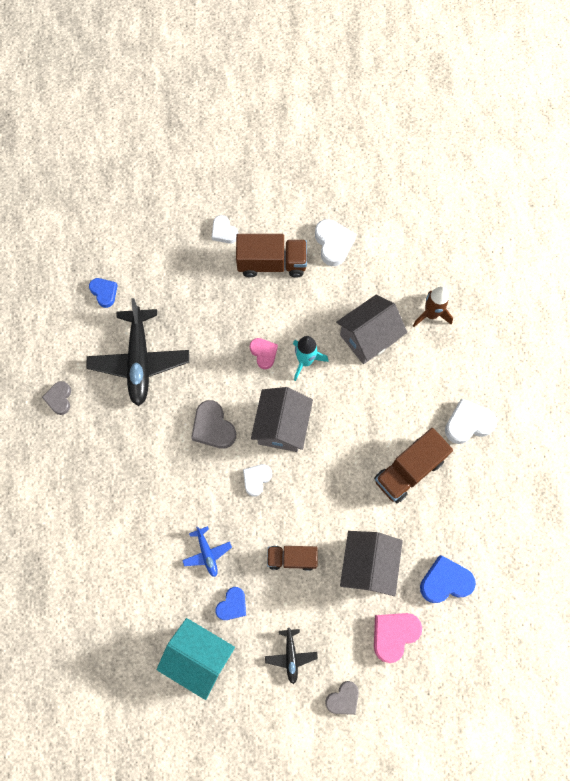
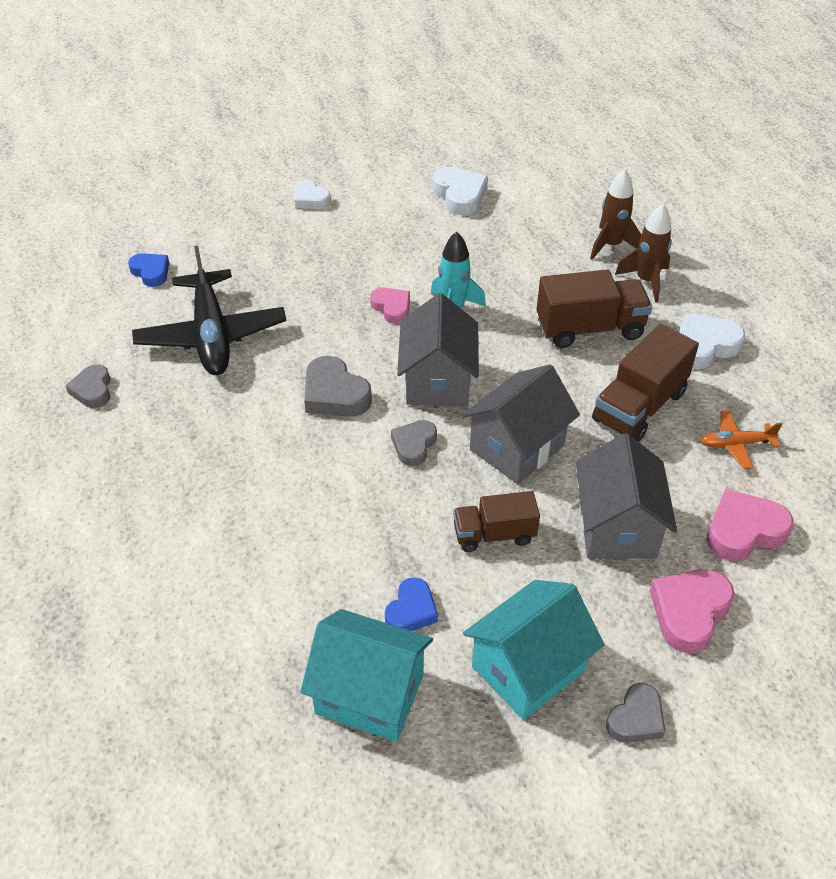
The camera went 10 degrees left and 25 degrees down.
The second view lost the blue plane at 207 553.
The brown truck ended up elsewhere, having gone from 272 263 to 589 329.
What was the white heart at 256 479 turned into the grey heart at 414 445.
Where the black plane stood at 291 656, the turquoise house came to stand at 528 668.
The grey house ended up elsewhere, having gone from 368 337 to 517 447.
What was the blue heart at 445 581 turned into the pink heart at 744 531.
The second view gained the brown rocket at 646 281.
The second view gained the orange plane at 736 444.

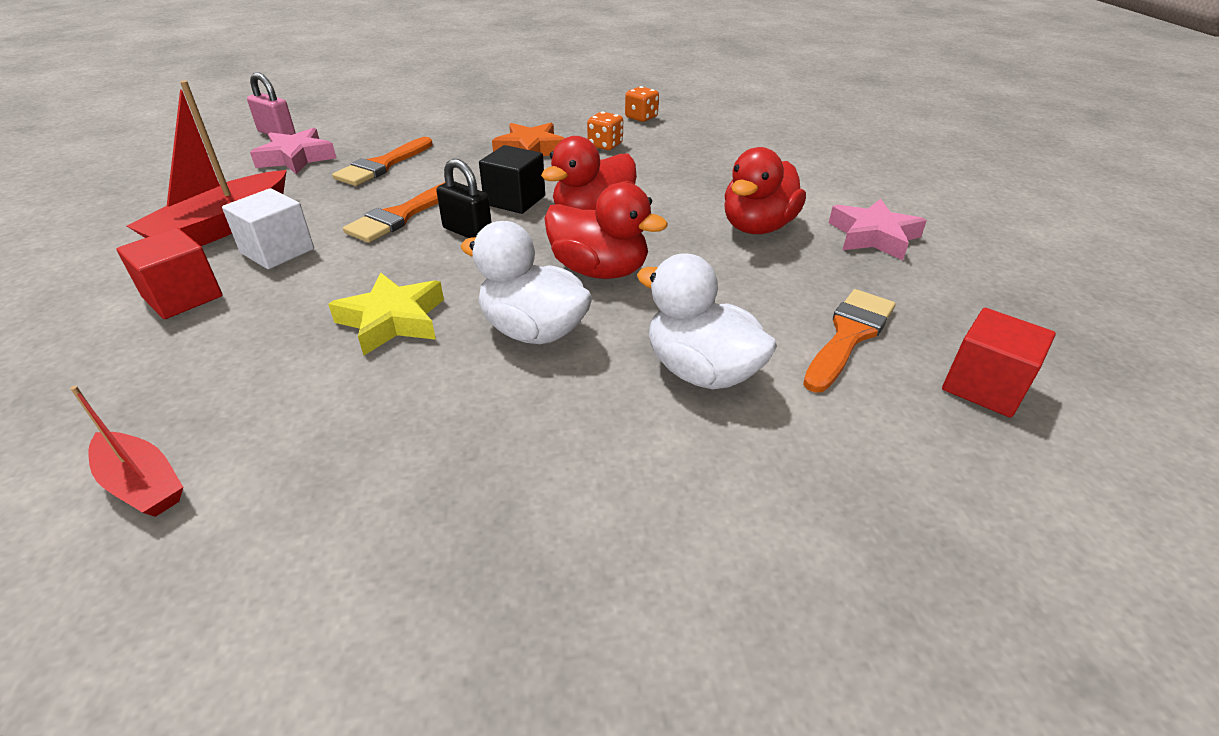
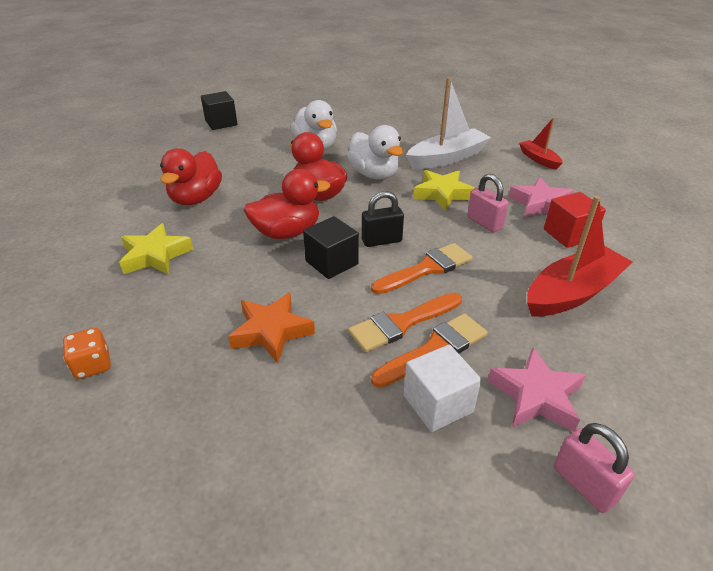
The camera went 155 degrees left and 0 degrees up.
The white cube ended up elsewhere, having gone from 277 251 to 438 403.
The black padlock at 467 232 ended up facing another way, 75 degrees counterclockwise from before.
The second view lost the orange dice at 605 145.
The red duck at 757 227 ended up facing another way, 135 degrees clockwise from before.
The orange brush ended up elsewhere, having gone from 849 335 to 401 323.
The pink star ended up elsewhere, having gone from 873 236 to 540 204.
What was the red cube at 984 386 turned into the black cube at 221 123.
The second view gained the yellow star at 155 255.
The second view gained the white boat at 447 158.
The second view gained the pink padlock at 484 223.

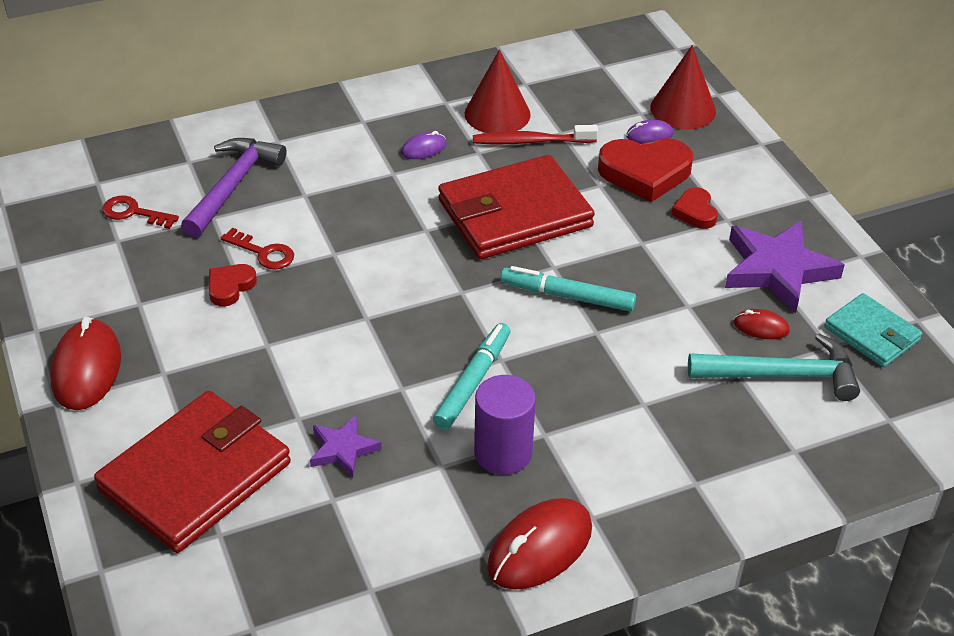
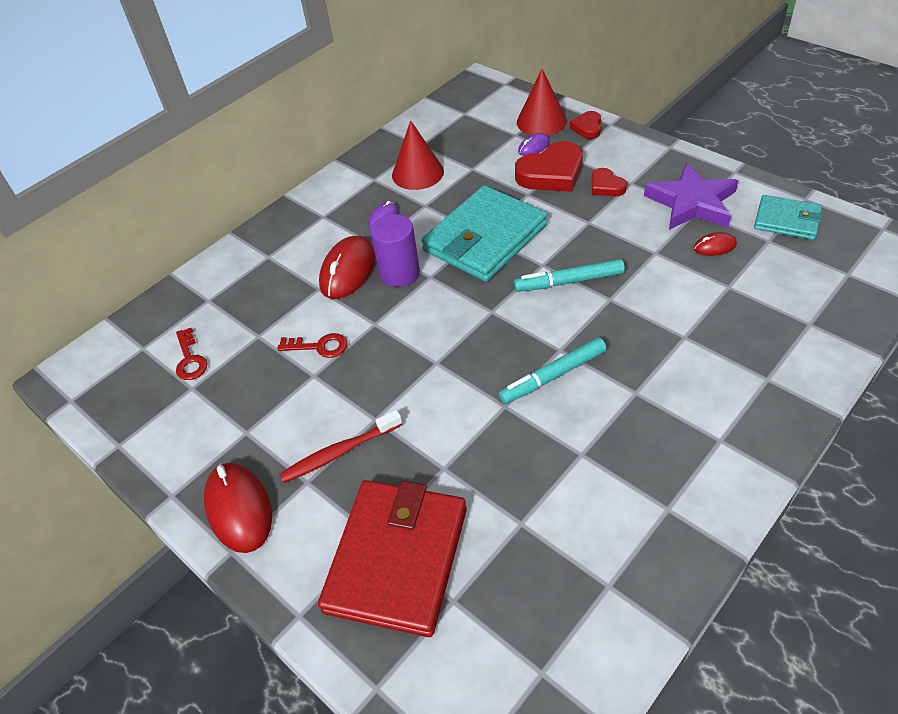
The camera went 20 degrees left and 5 degrees up.
The red key at 133 213 ended up facing another way, 105 degrees counterclockwise from before.
The second view lost the purple hammer at 232 186.
The red heart ended up elsewhere, having gone from 230 287 to 587 128.
The second view lost the purple star at 343 449.
The turquoise marker at 472 382 ended up facing another way, 120 degrees counterclockwise from before.
What was the red wallet at 515 213 turned into the turquoise wallet at 485 238.
The red toothbrush ended up elsewhere, having gone from 532 141 to 340 452.
The purple cylinder ended up elsewhere, having gone from 503 453 to 399 273.
The red mouse ended up elsewhere, having gone from 540 548 to 348 271.
The second view lost the turquoise hammer at 781 375.

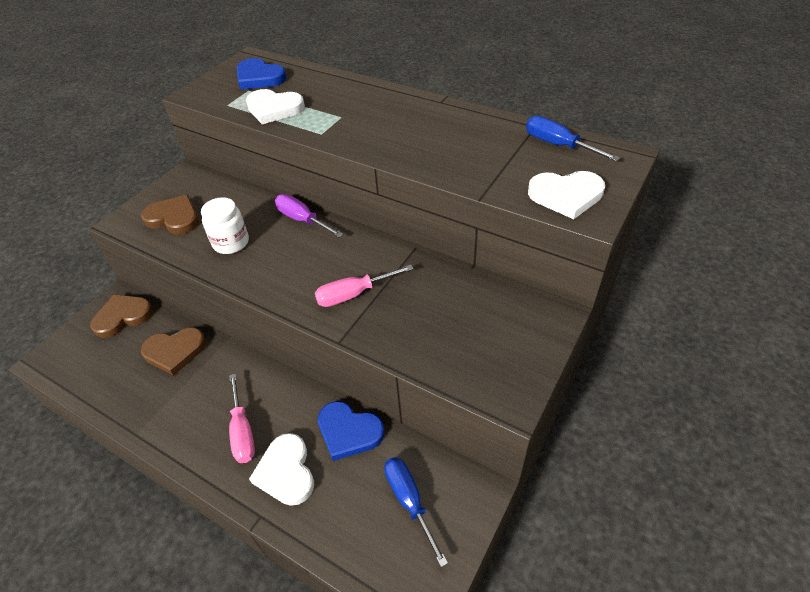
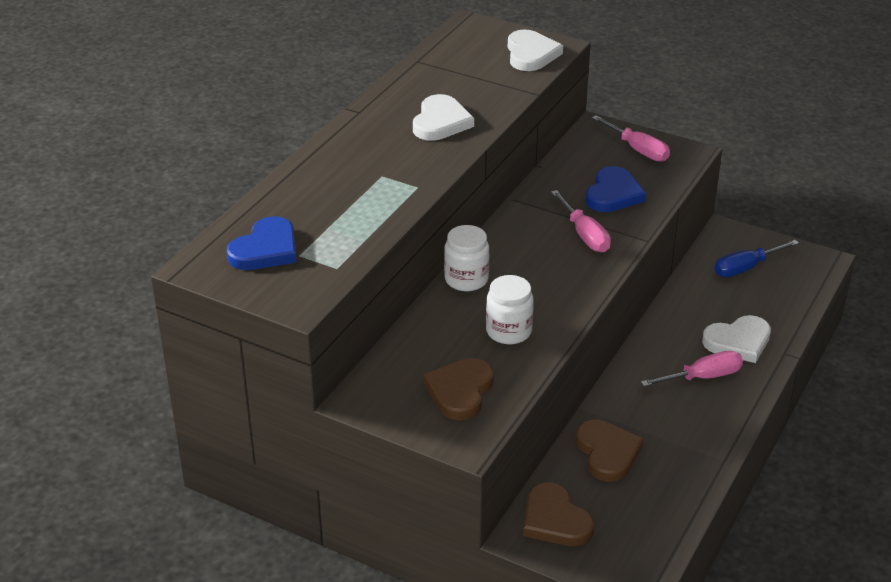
The camera went 95 degrees left and 10 degrees down.
The white heart ended up elsewhere, having gone from 274 109 to 440 122.
Where the purple screwdriver stood at 302 220, the white jar came to stand at 466 279.
The blue heart ended up elsewhere, having gone from 349 432 to 613 194.
The second view lost the blue screwdriver at 558 145.
The second view gained the pink screwdriver at 637 150.

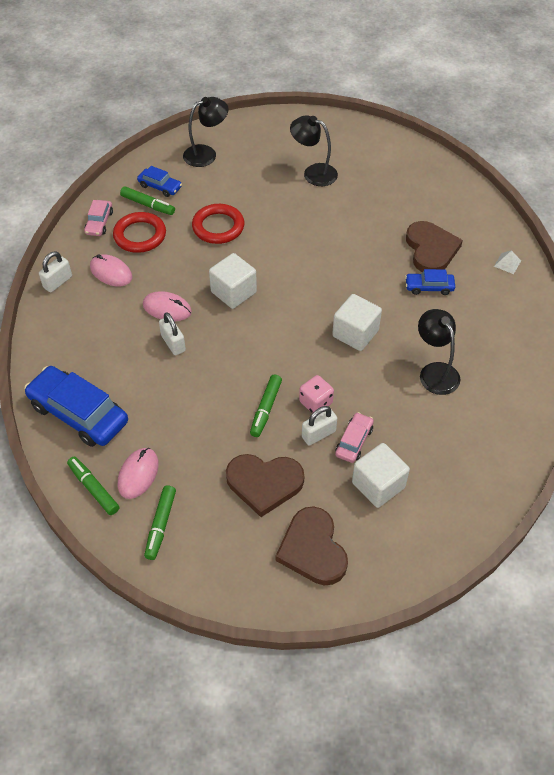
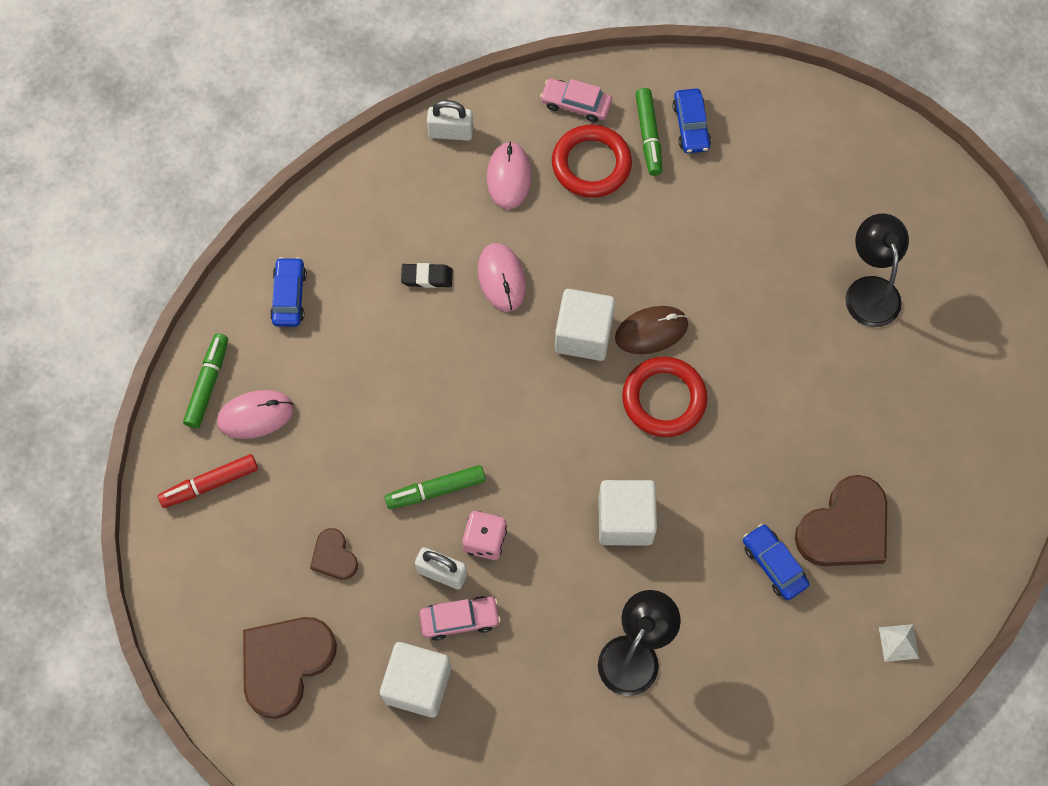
The camera went 55 degrees right and 15 degrees up.
The size of the blue car at 79 413 changed by a factor of 0.50.
The pink car at 99 222 ended up facing another way, 45 degrees clockwise from before.
What was the green marker at 161 525 turned into the red marker at 210 484.
The second view lost the white padlock at 173 343.
The second view lost the black lamp at 206 154.
The red ring ended up elsewhere, having gone from 218 227 to 664 399.
The size of the brown heart at 264 483 changed by a factor of 0.51.
The second view gained the black eraser at 427 277.
The second view gained the brown mouse at 651 331.

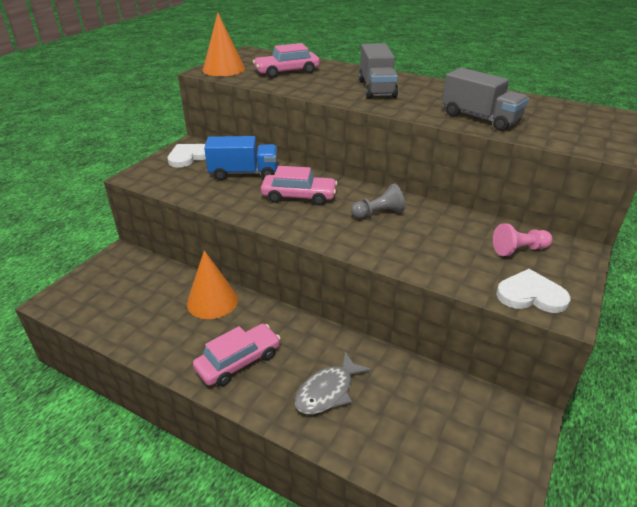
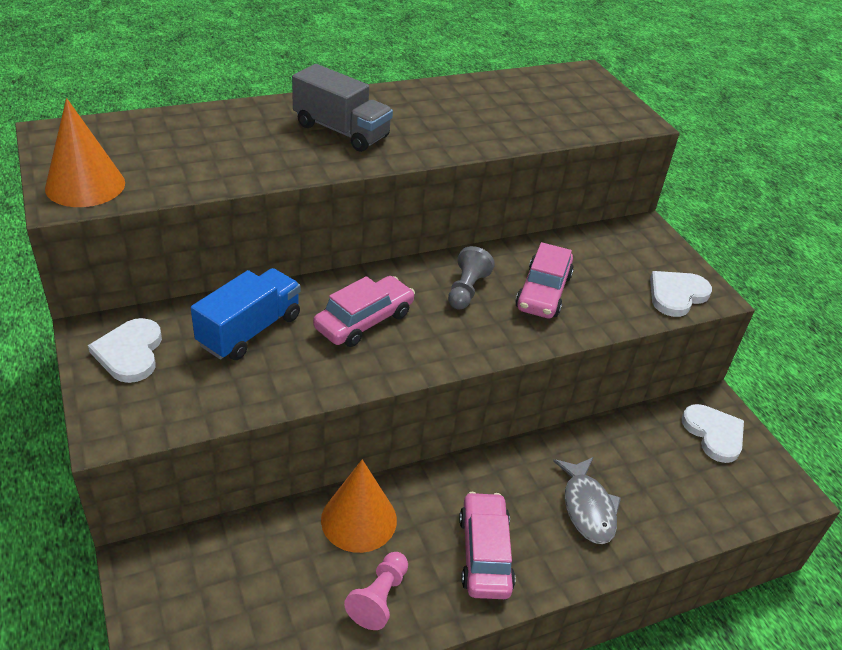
The camera went 55 degrees left and 5 degrees up.
The pink car ended up elsewhere, having gone from 287 72 to 543 292.
The second view lost the grey truck at 480 118.
The pink pawn ended up elsewhere, having gone from 519 250 to 379 598.
The second view gained the white heart at 714 434.

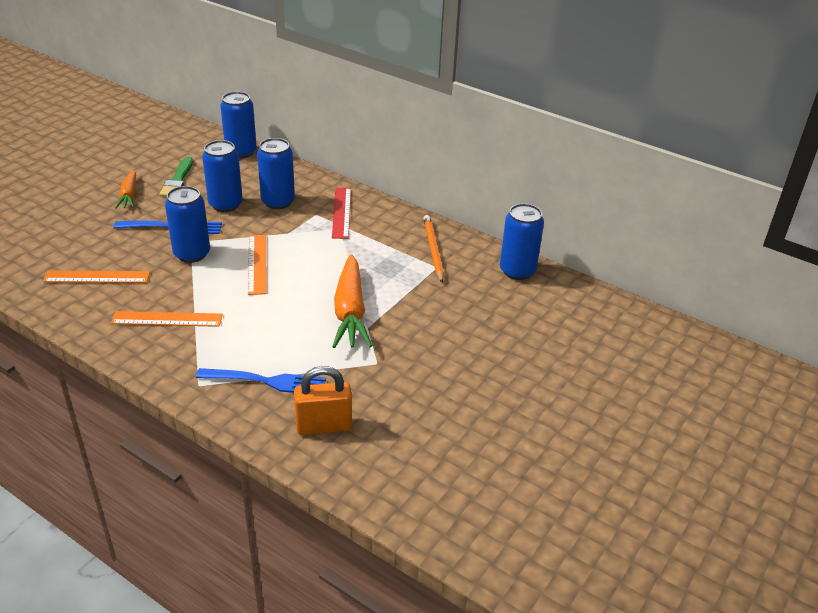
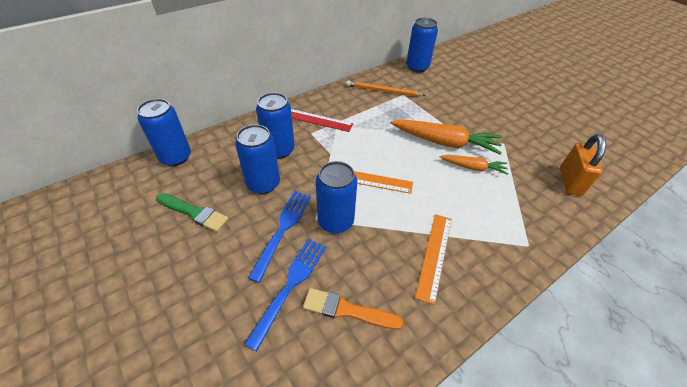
The camera went 70 degrees left and 10 degrees up.
Where the orange ruler stood at 97 277, the orange brush came to stand at 347 310.
The orange carrot ended up elsewhere, having gone from 129 195 to 473 168.
The blue fork ended up elsewhere, having gone from 265 381 to 290 286.

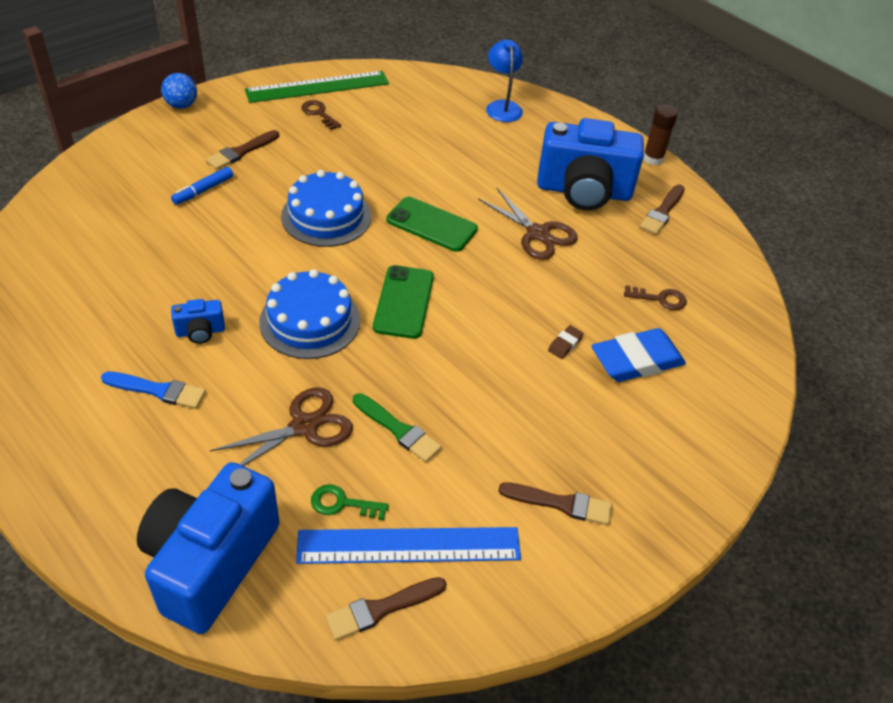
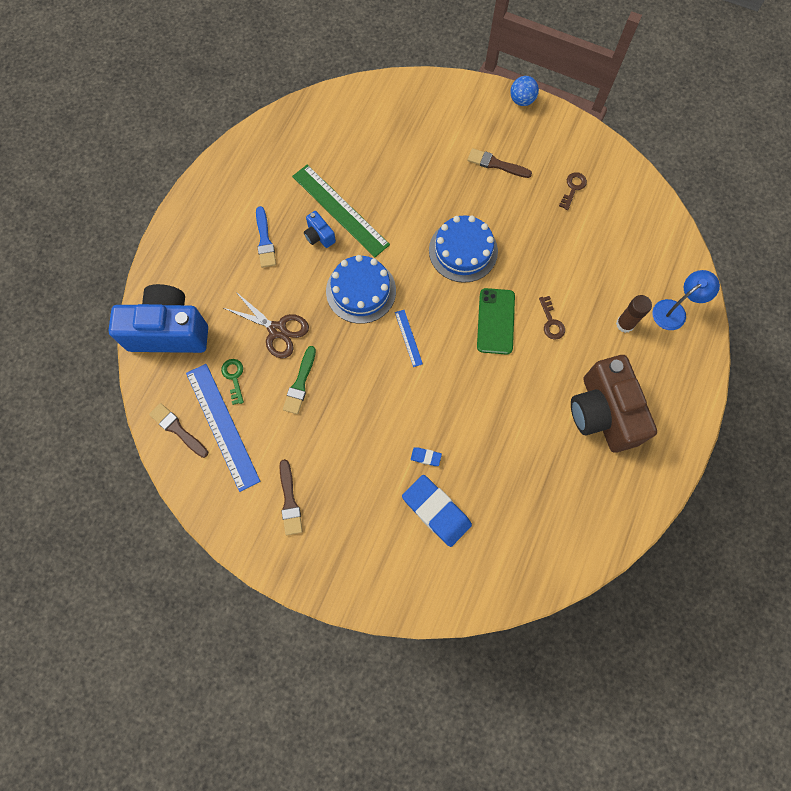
The camera went 70 degrees right and 25 degrees up.
The second view lost the blue marker at 203 190.
The green ruler ended up elsewhere, having gone from 317 87 to 340 210.
Where the green phone stood at 403 302, the blue ruler came to stand at 408 338.
The second view lost the brown scissors at 537 234.
What was the blue camera at 583 191 turned into the brown camera at 603 413.
What was the brown eraser at 565 344 turned into the blue eraser at 426 457.
The brown key ended up elsewhere, having gone from 660 299 to 551 322.
The second view lost the brown brush at 662 212.
The brown glue stick ended up elsewhere, having gone from 653 158 to 625 324.

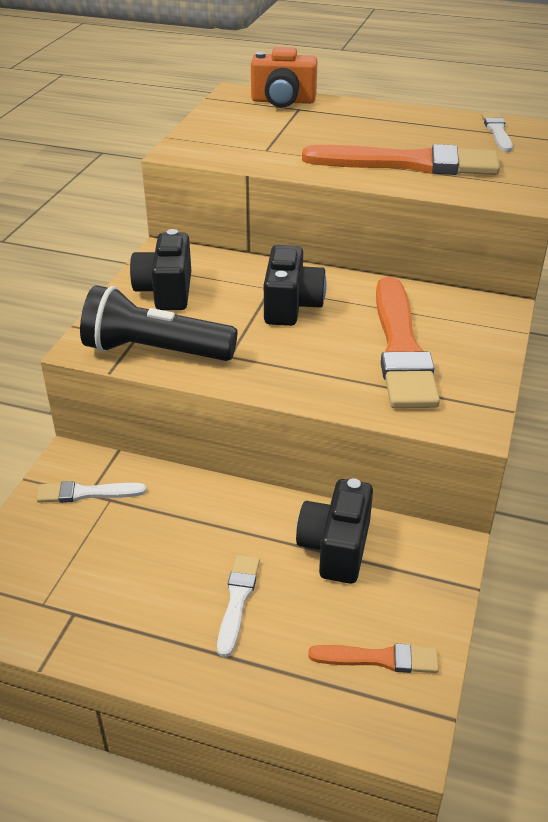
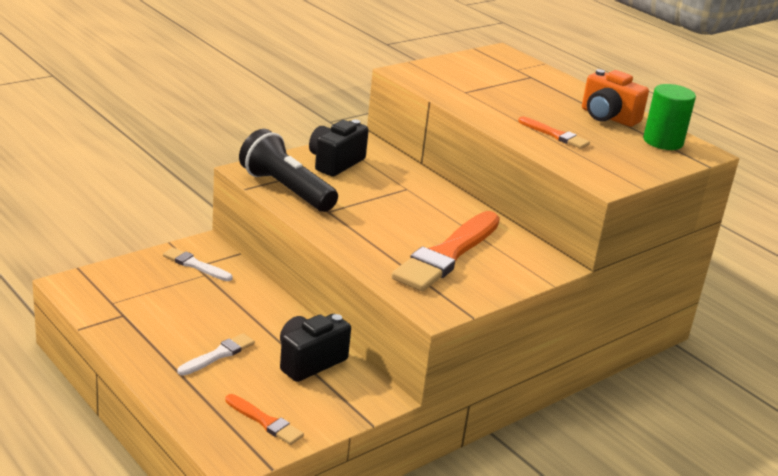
The camera went 30 degrees right and 10 degrees down.
The orange camera ended up elsewhere, having gone from 283 101 to 608 117.
The second view lost the black camera at 291 306.
The size of the orange brush at 408 163 changed by a factor of 0.48.
Where the white brush stood at 497 131, the green cylinder came to stand at 663 141.

